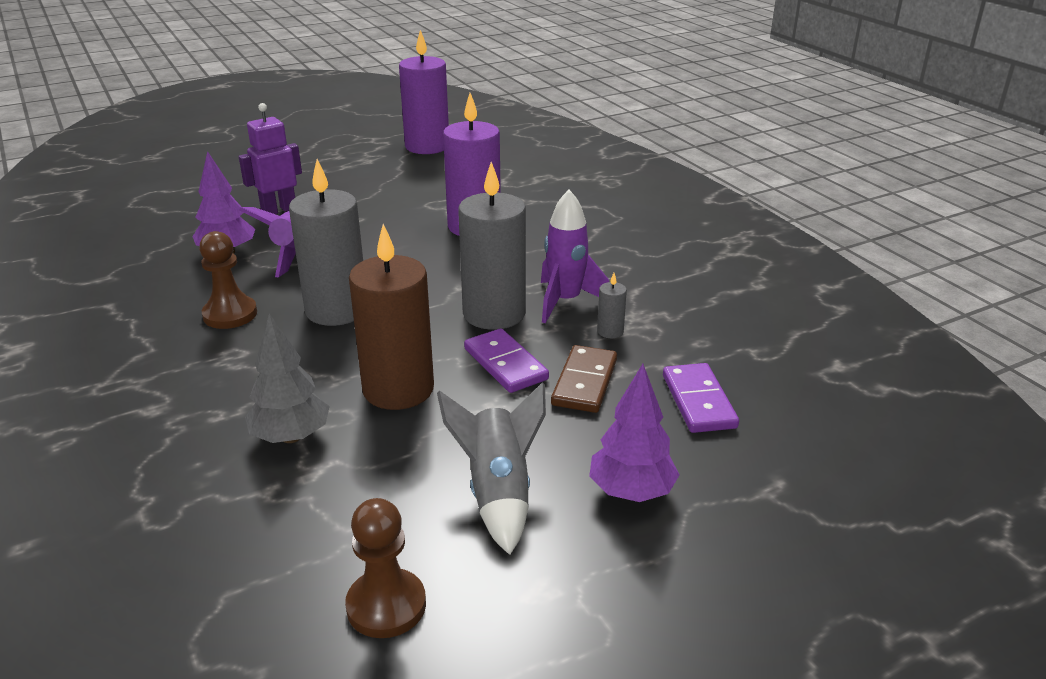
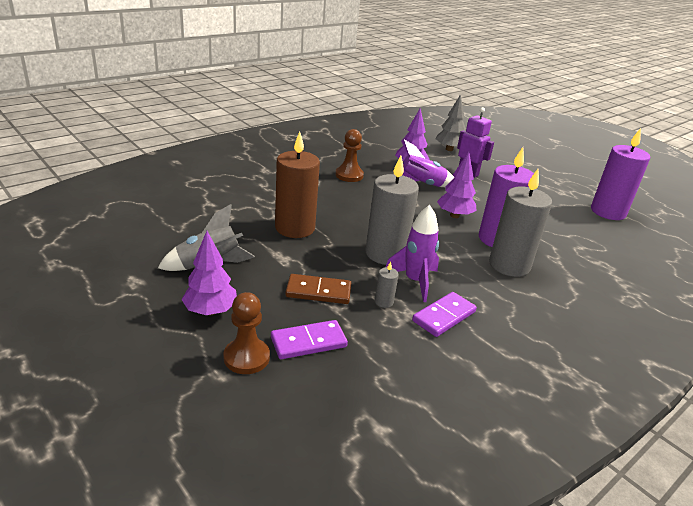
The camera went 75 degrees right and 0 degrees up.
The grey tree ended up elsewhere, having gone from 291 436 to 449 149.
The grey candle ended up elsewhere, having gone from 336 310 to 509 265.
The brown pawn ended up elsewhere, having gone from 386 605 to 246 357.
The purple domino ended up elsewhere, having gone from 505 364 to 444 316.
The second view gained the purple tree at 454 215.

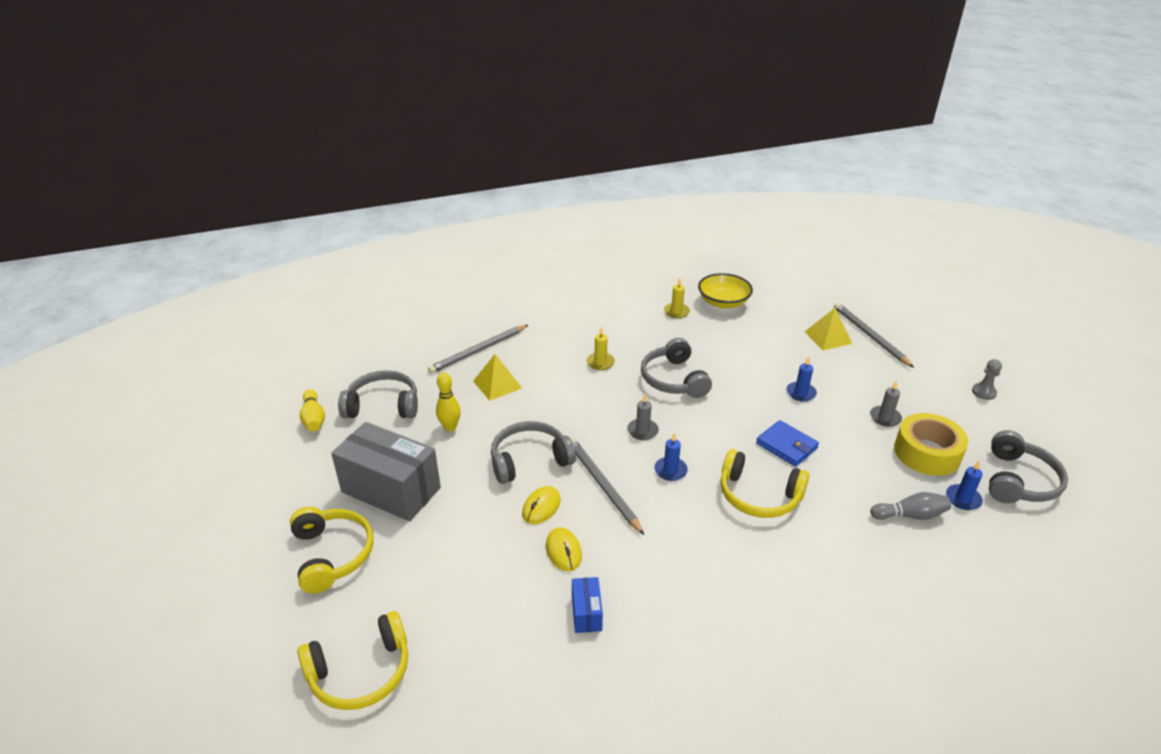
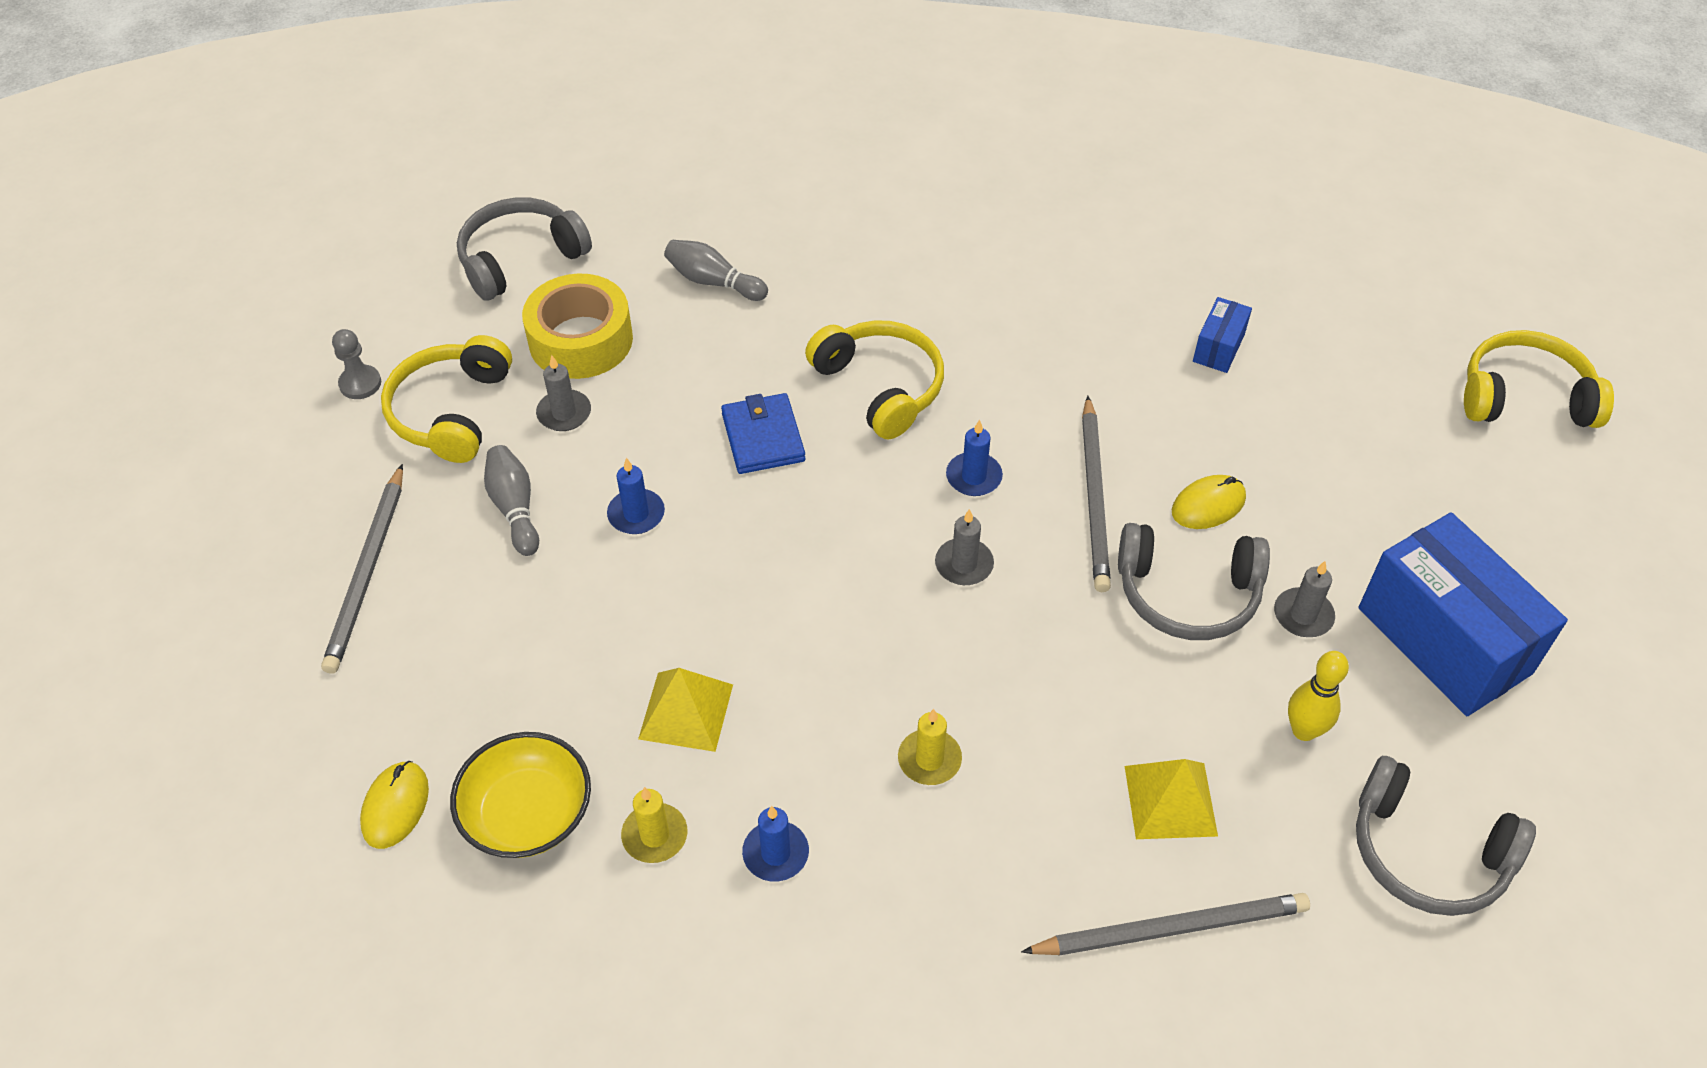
The camera went 150 degrees left and 15 degrees up.
The yellow headphones ended up elsewhere, having gone from 332 554 to 451 411.
The second view lost the yellow bowling pin at 314 418.
What was the grey box at 391 490 turned into the blue box at 1444 640.
The yellow mouse ended up elsewhere, having gone from 563 551 to 395 806.
The second view lost the grey headphones at 673 379.
The yellow pyramid ended up elsewhere, having gone from 828 337 to 686 711.
The blue candle ended up elsewhere, having gone from 963 499 to 775 853.
The second view gained the grey bowling pin at 515 508.
The second view gained the grey candle at 1303 615.

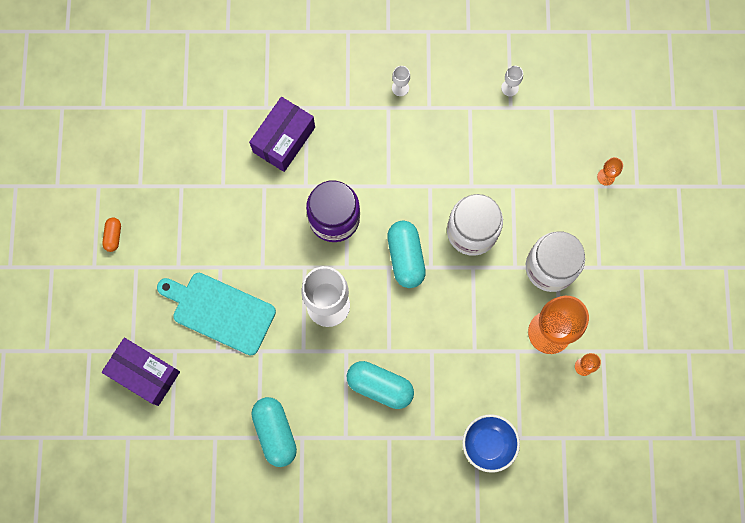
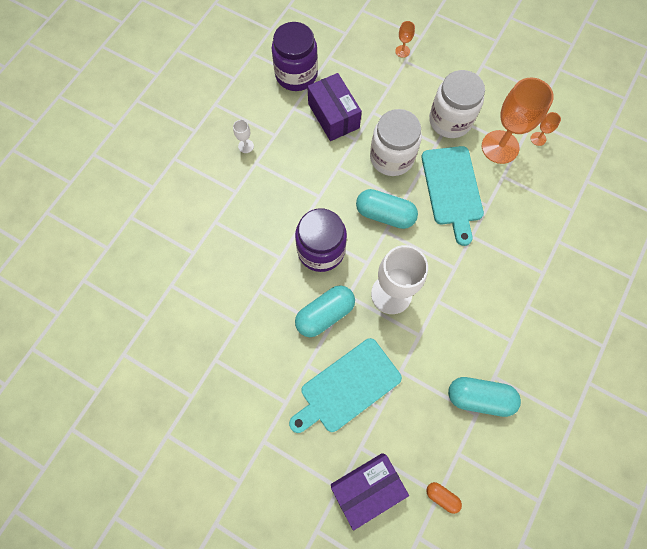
The camera went 60 degrees left and 5 degrees down.
The orange capsule ended up elsewhere, having gone from 113 236 to 442 496.
The purple box ended up elsewhere, having gone from 284 139 to 333 116.
The turquoise capsule ended up elsewhere, having gone from 380 386 to 325 314.
The second view lost the blue bowl at 488 444.
Where the white goblet stood at 510 88, the purple jar came to stand at 296 75.
The second view gained the turquoise cutting board at 452 189.

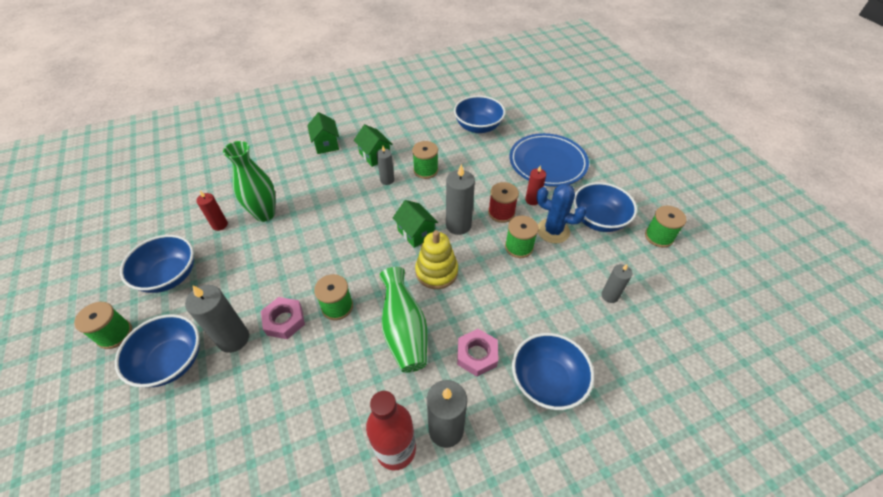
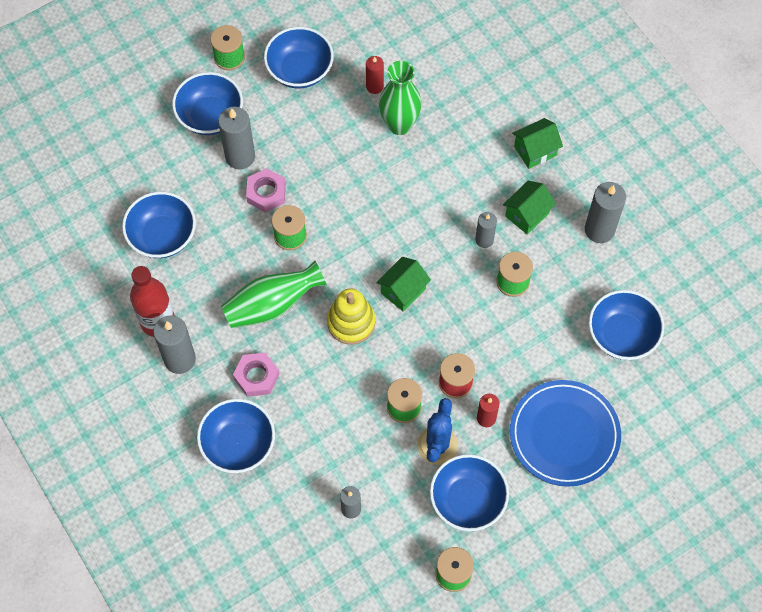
The camera went 80 degrees right and 15 degrees up.
The grey candle ended up elsewhere, having gone from 458 225 to 599 230.
The second view gained the blue bowl at 162 236.

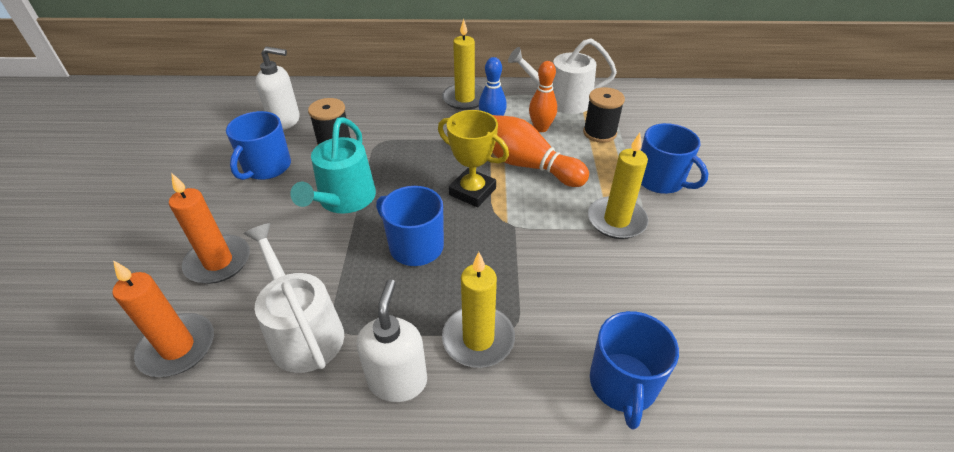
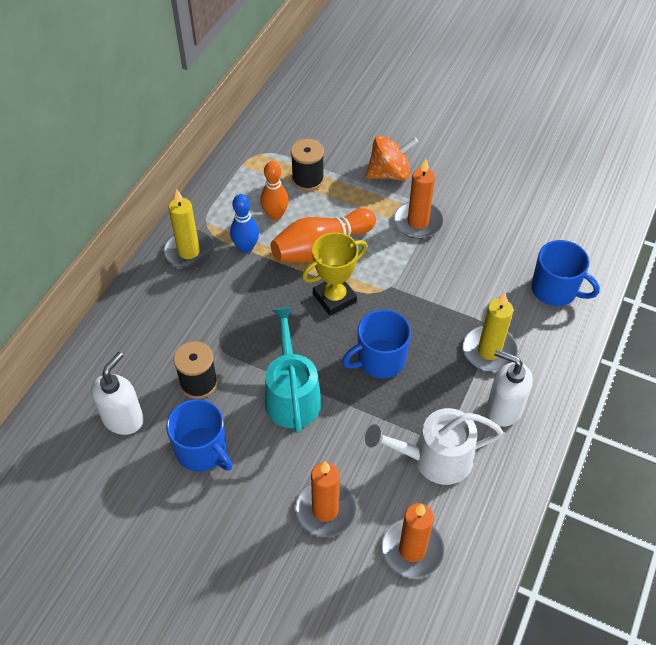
The camera went 65 degrees left and 10 degrees up.
The turquoise watering can at 344 199 ended up facing another way, 135 degrees counterclockwise from before.
The second view lost the white watering can at 562 101.
What was the yellow candle at 616 220 turned into the orange candle at 418 222.
Where the blue mug stood at 661 180, the orange spinning top came to stand at 389 173.

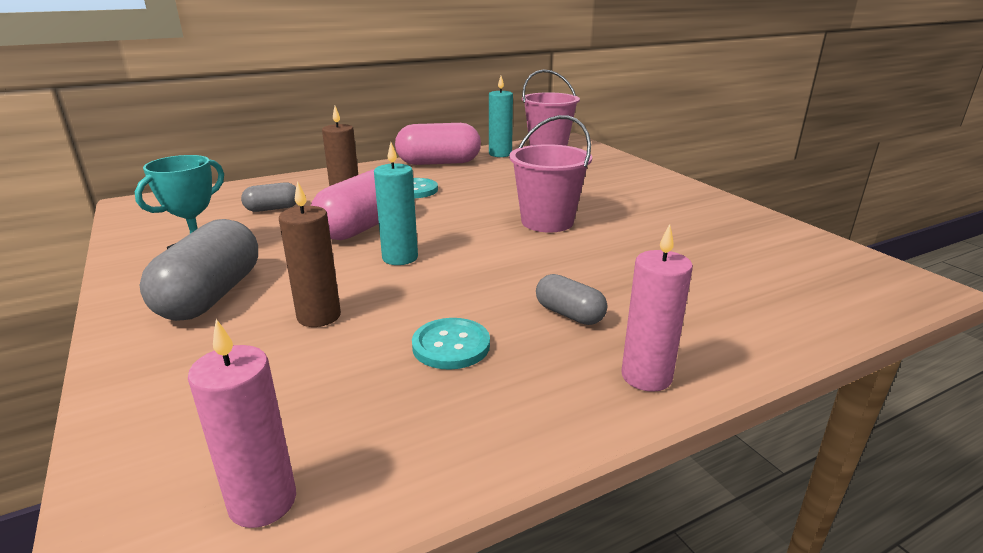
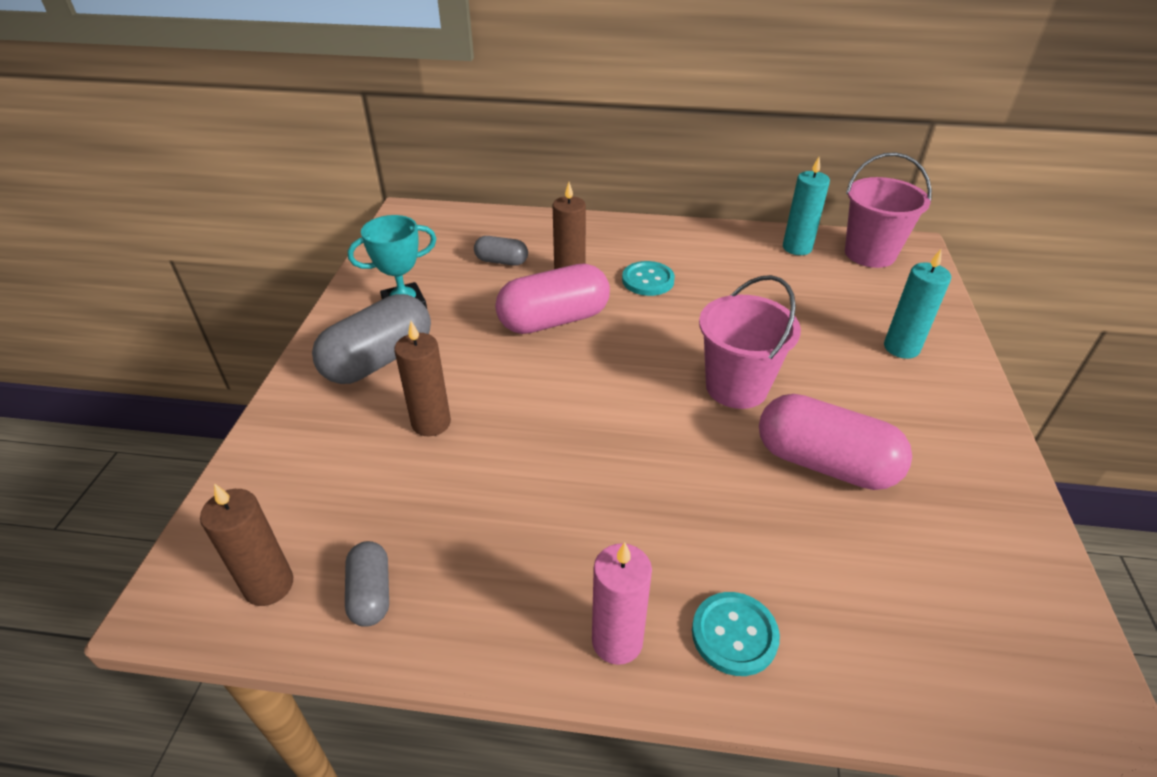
The camera went 35 degrees right and 15 degrees up.
What was the pink candle at 262 502 turned into the brown candle at 269 585.
The turquoise candle ended up elsewhere, having gone from 400 258 to 901 348.
The pink capsule ended up elsewhere, having gone from 439 163 to 824 463.
The turquoise button ended up elsewhere, having gone from 451 346 to 734 634.
The grey capsule ended up elsewhere, having gone from 569 314 to 371 593.

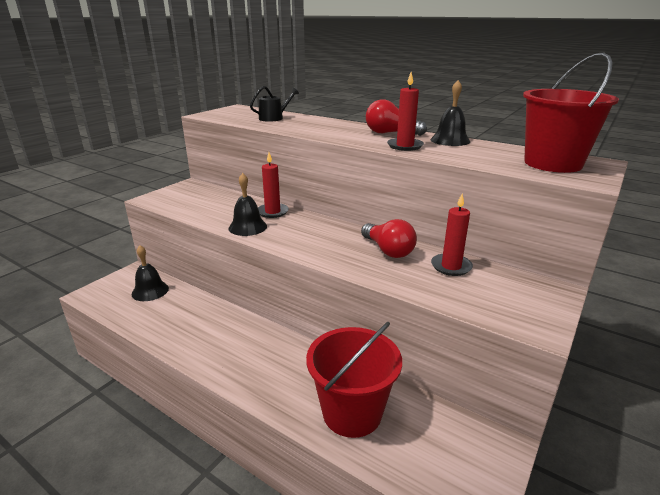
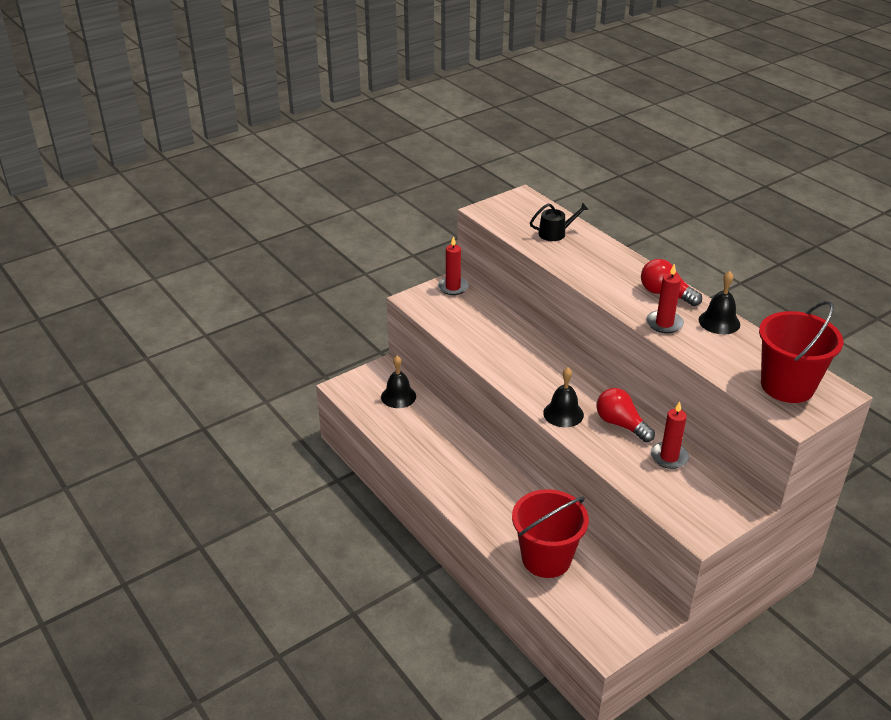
The camera went 20 degrees right and 10 degrees up.
The black bell ended up elsewhere, having gone from 247 227 to 563 413.
The red candle ended up elsewhere, having gone from 272 212 to 453 287.
The red light bulb at 388 250 ended up facing another way, 150 degrees clockwise from before.

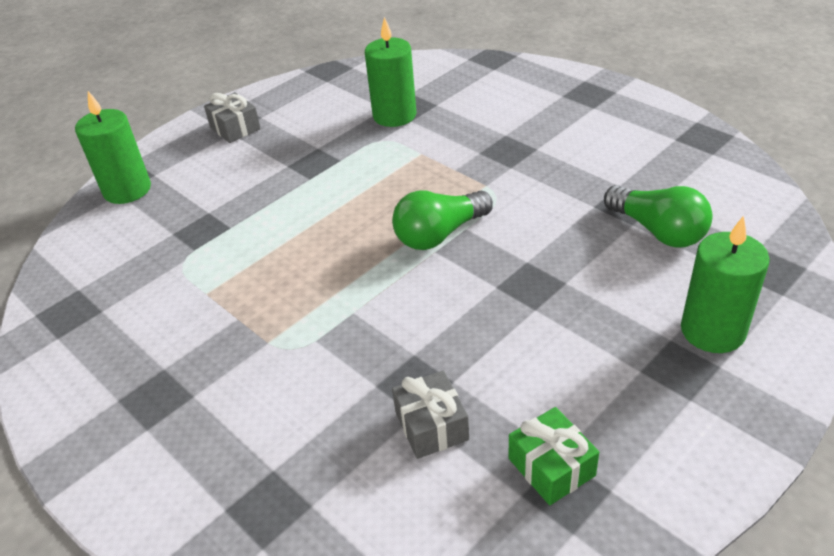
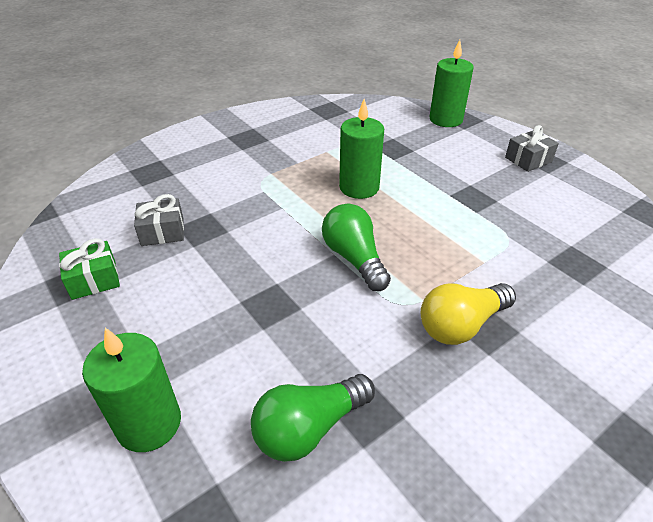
The camera went 95 degrees right and 0 degrees up.
The green candle ended up elsewhere, having gone from 394 115 to 359 187.
The second view gained the yellow light bulb at 461 325.

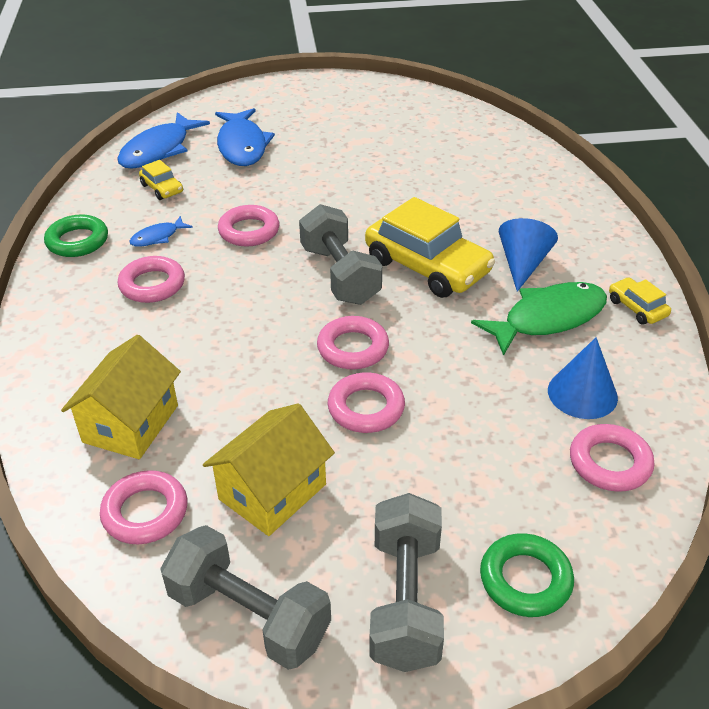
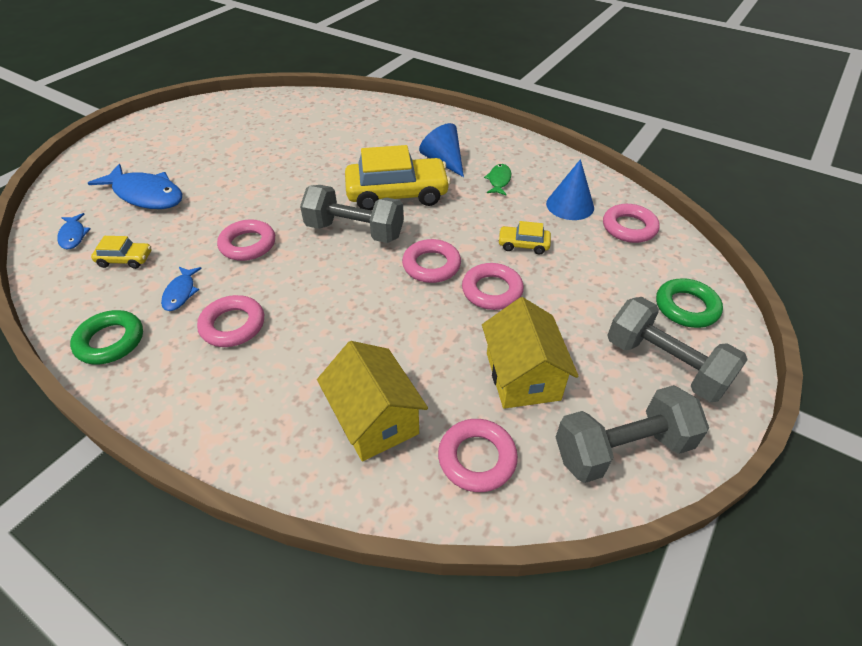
The camera went 50 degrees left and 5 degrees up.
The size of the blue fish at 159 150 changed by a factor of 0.50.
The size of the green fish at 548 318 changed by a factor of 0.50.
The yellow car ended up elsewhere, having gone from 637 308 to 523 245.

